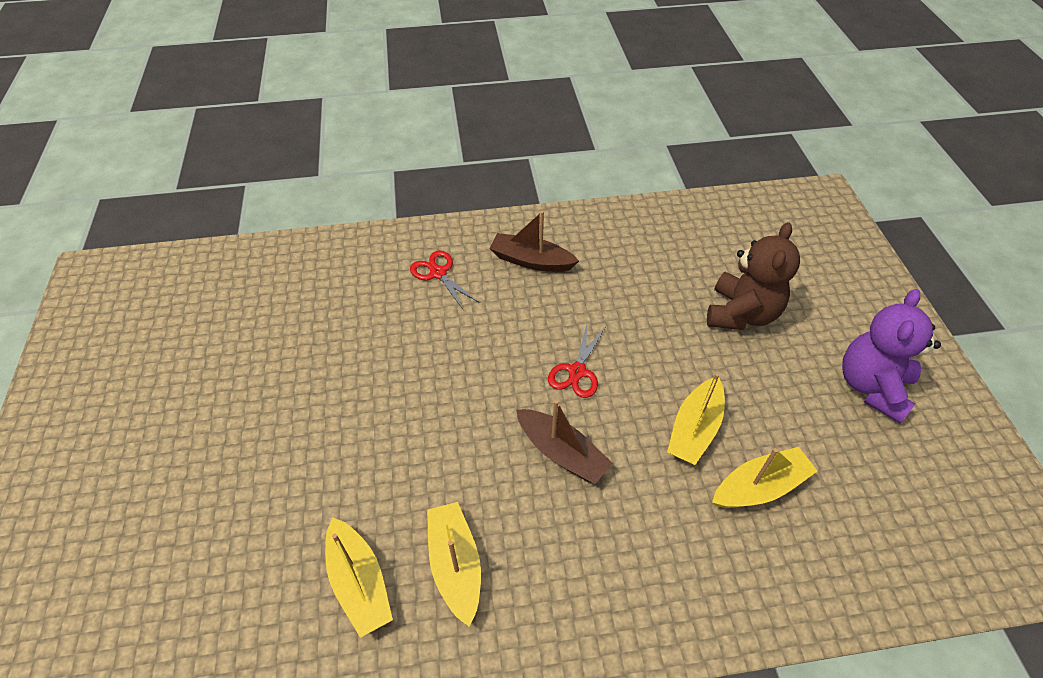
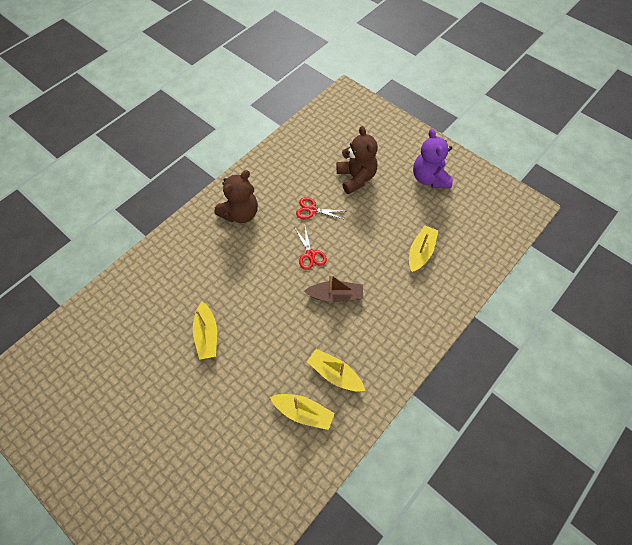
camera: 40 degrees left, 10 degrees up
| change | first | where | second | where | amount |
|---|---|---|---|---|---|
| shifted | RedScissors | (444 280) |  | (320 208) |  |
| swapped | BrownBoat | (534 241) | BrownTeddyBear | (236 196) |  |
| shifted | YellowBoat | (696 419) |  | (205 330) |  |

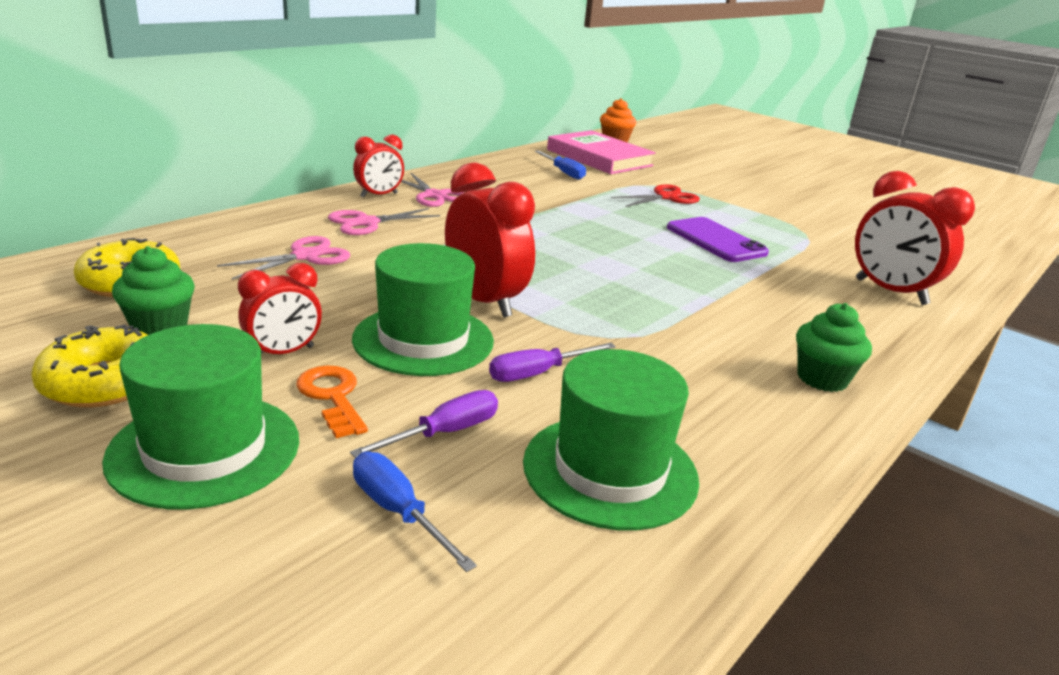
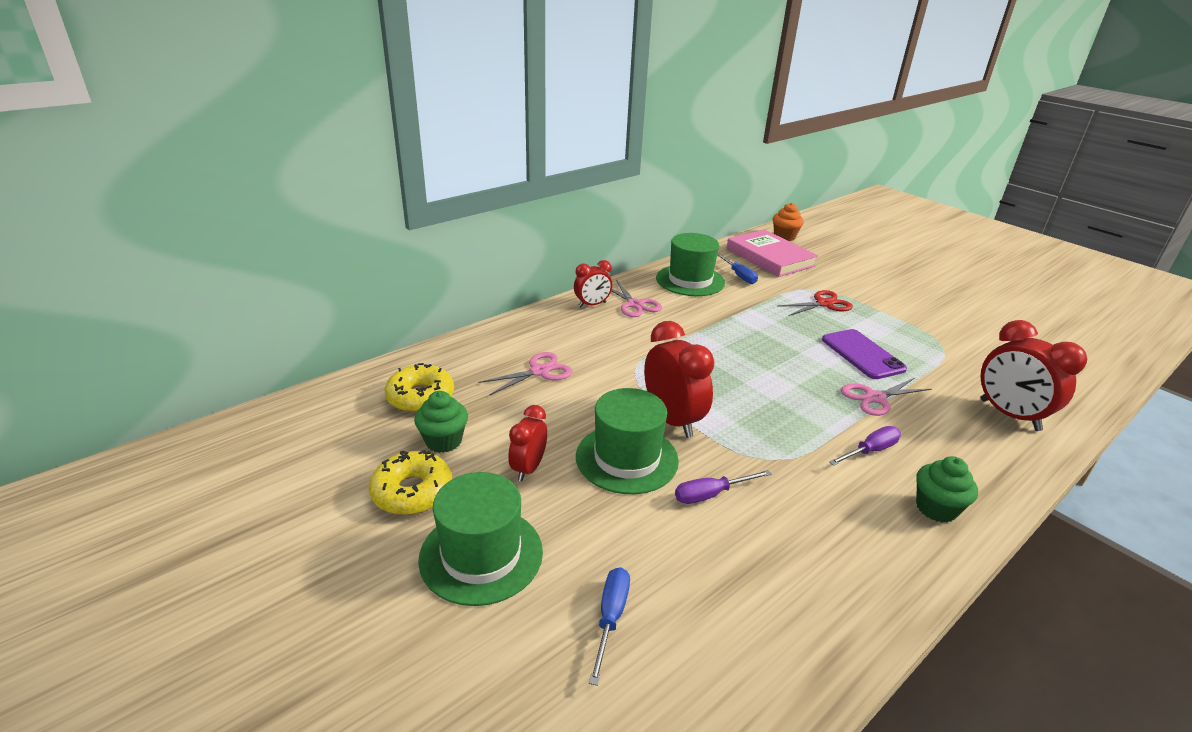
camera: 10 degrees right, 5 degrees up
| change | first | where | second | where | amount |
|---|---|---|---|---|---|
| rotated | RedClock | (280 308) |  | (527 443) | 135 degrees clockwise |
| gone | OrangeKey | (332 401) |  |  |  |
| shifted | PinkScissors | (384 221) |  | (886 397) |  |
| shifted | PurpleScrewdriver | (424 424) |  | (865 446) |  |
| rotated | BlueScrewdriver | (415 511) |  | (609 626) | 45 degrees clockwise |
| shifted | GreenHat | (611 440) |  | (690 264) |  |

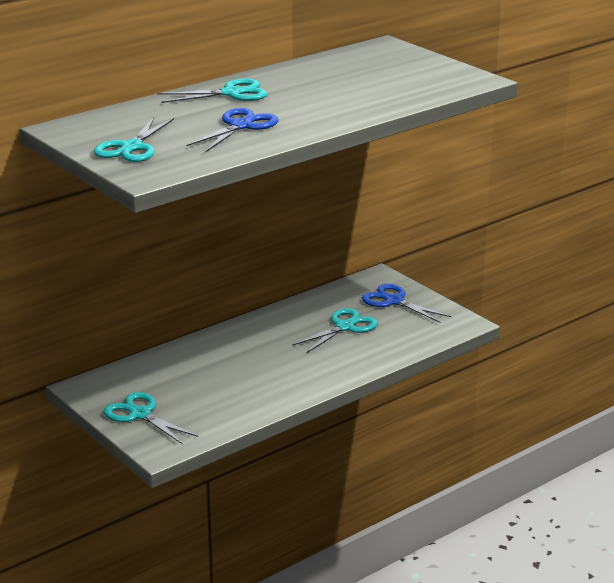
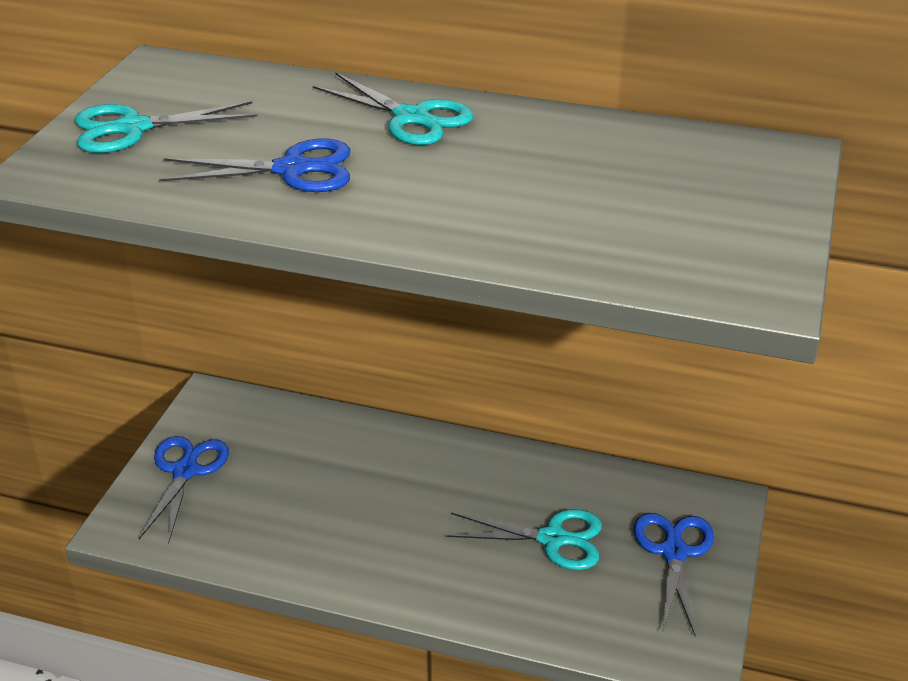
camera: 55 degrees right, 10 degrees up
| change | first | where | second | where | amount |
|---|---|---|---|---|---|
| repainted | TurquoiseScissors | (151 418) | BlueScissors | (184 490) |  |

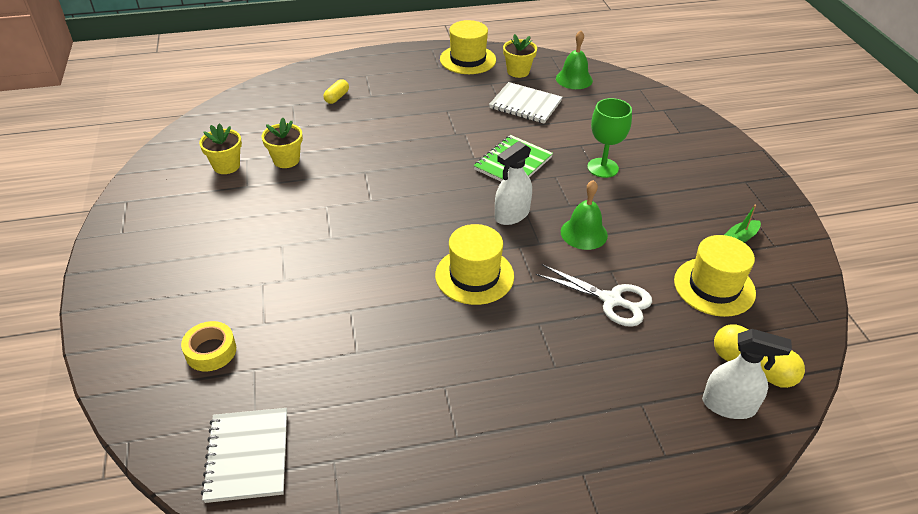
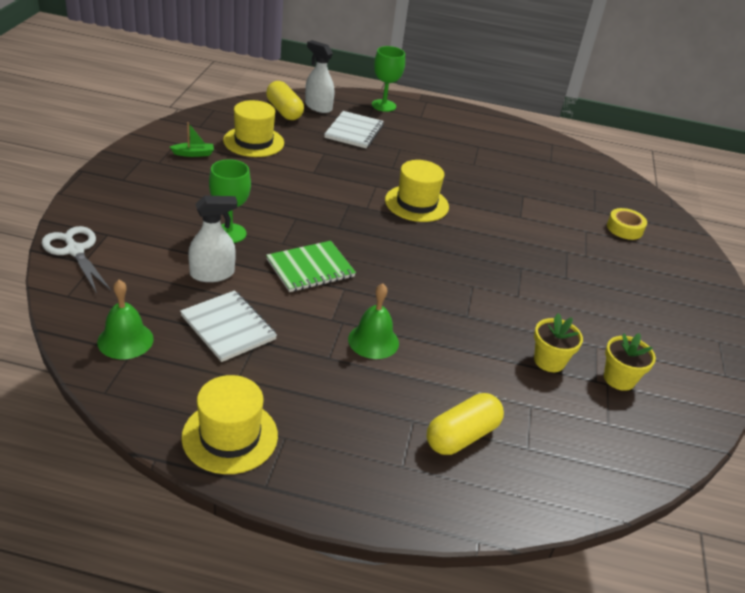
camera: 160 degrees left, 5 degrees down
| change | first | where | second | where | amount |
|---|---|---|---|---|---|
| shifted | WhiteNotebook | (244 455) |  | (354 129) |  |
| scaled | YellowCapsule | (336 91) |  | (465 424) | x1.78 |
| shifted | WhiteSprayBottle | (513 183) |  | (212 239) |  |
| gone | YellowFlowerPot | (520 56) |  |  |  |
| shifted | WhiteScissors | (594 295) |  | (76 259) |  |
| shifted | GreenBell | (584 215) |  | (373 321) |  |
| new |  |  | GreenGoblet | (388 79) |  |

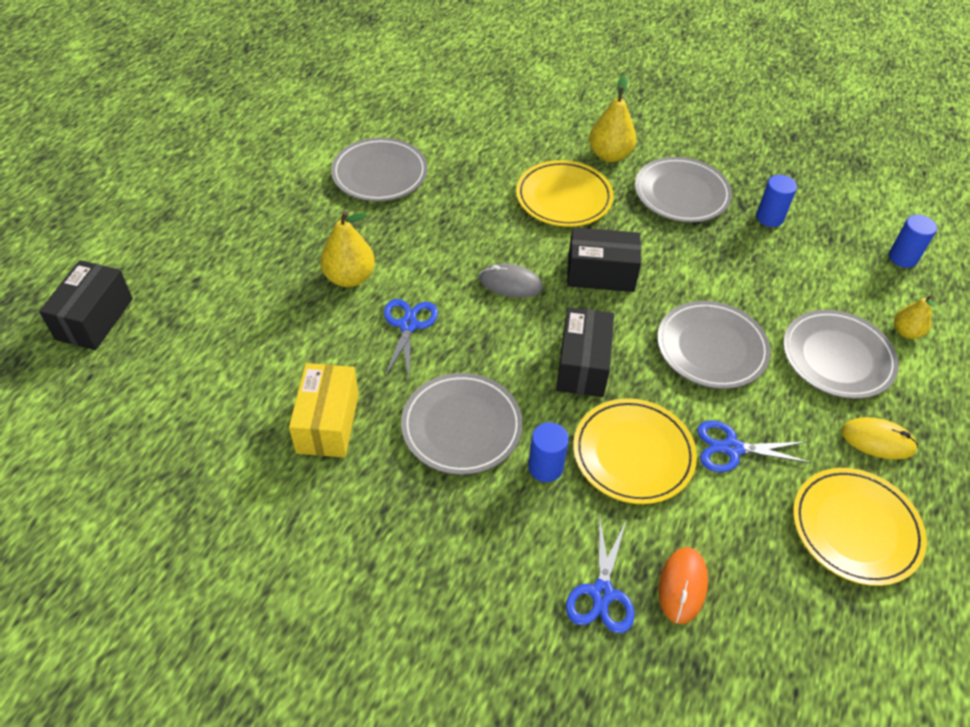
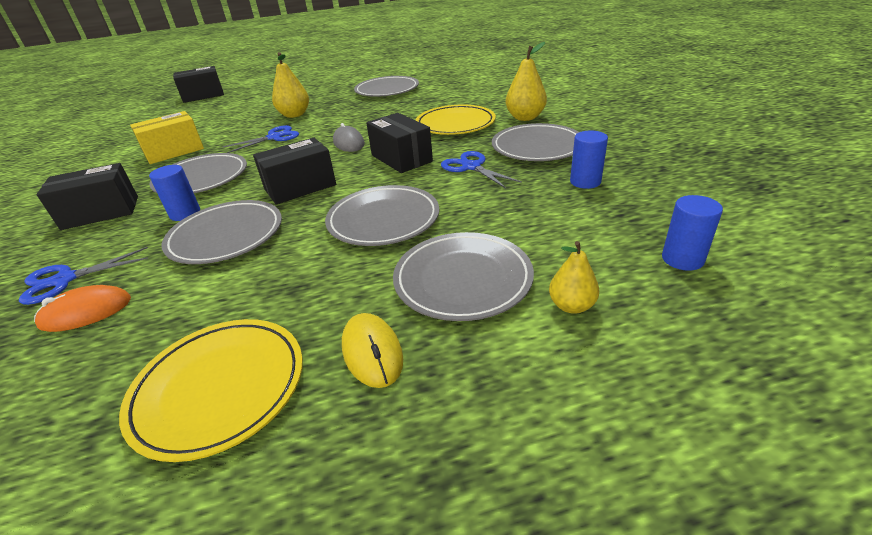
camera: 55 degrees right, 15 degrees down
| change | first | where | second | where | amount |
|---|---|---|---|---|---|
| repainted | YellowPlate | (635 451) | GreyPlate | (221 232) |  |
| shifted | BlueScissors | (754 446) |  | (481 170) |  |
| new |  |  | BlackBox | (87 196) |  |

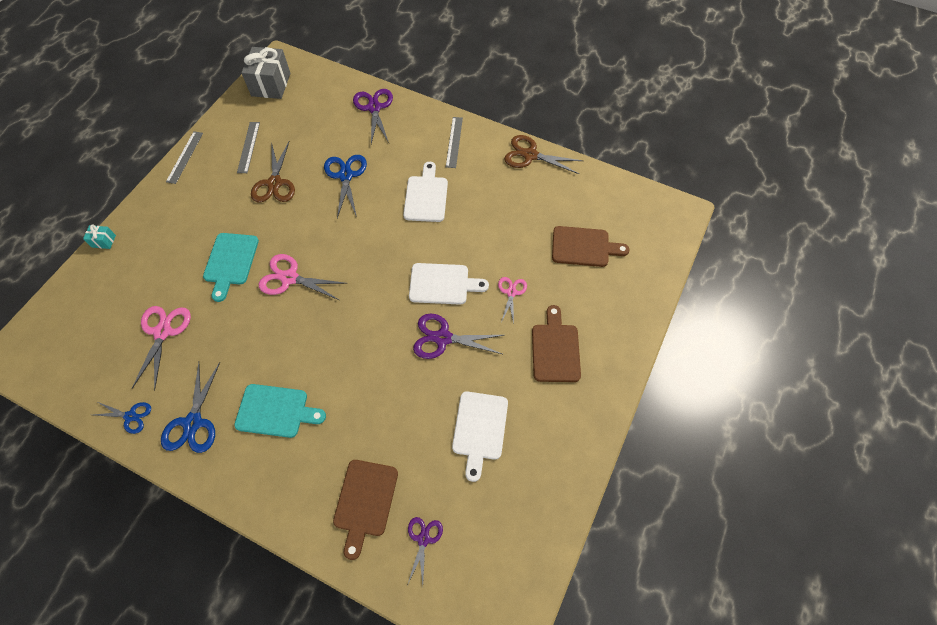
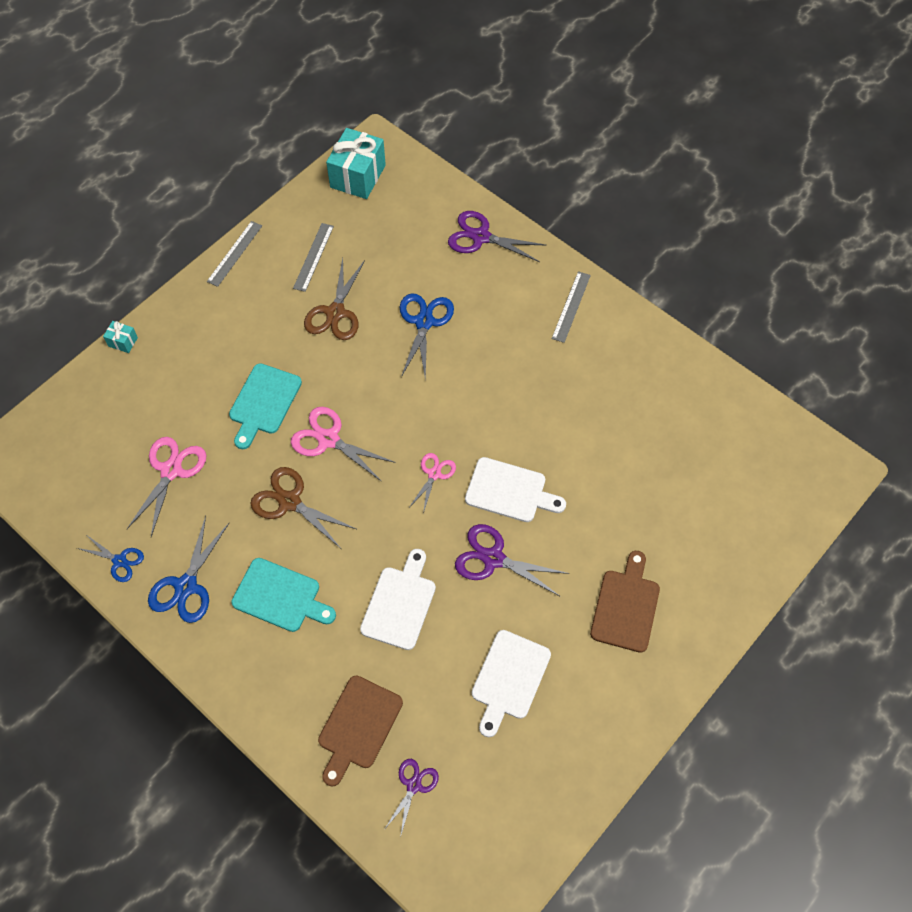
camera: 15 degrees right, 0 degrees up
| change | first | where | second | where | amount |
|---|---|---|---|---|---|
| repainted | GreyGift | (266 73) | TurquoiseGift | (356 163) |  |
| rotated | PurpleScissors | (373 116) |  | (497 236) | 75 degrees counterclockwise |
| shifted | WhiteCuttingBoard | (425 192) |  | (398 599) |  |
| shifted | PinkScissors | (512 300) |  | (433 483) |  |
| shifted | BrownScissors | (543 154) |  | (303 507) |  |
| gone | BrownCuttingBoard | (591 246) |  |  |  |

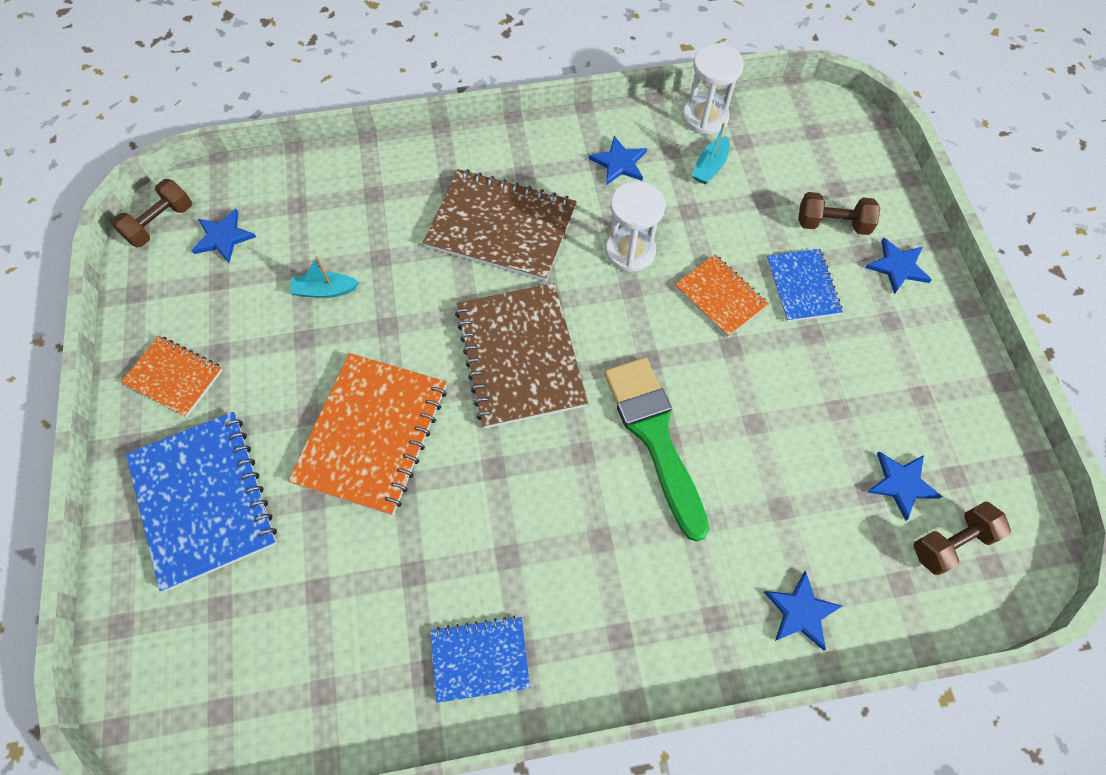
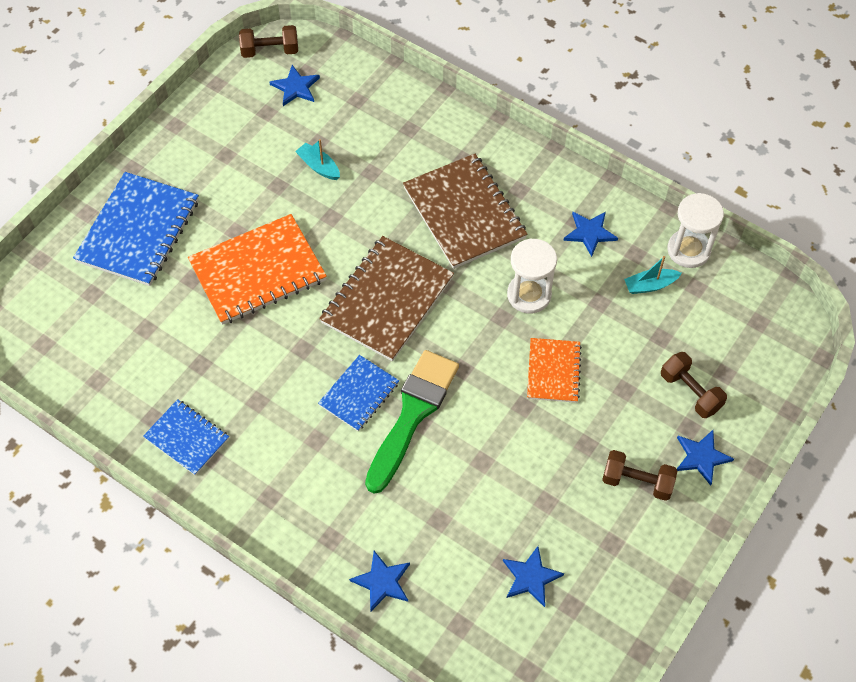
camera: 45 degrees right, 5 degrees down
| change | first | where | second | where | amount |
|---|---|---|---|---|---|
| gone | OrangeNotebook | (172 376) |  |  |  |
| shifted | BlueNotebook | (805 285) |  | (358 393) |  |
| shifted | BrownDumbbell | (962 538) |  | (639 475) |  |

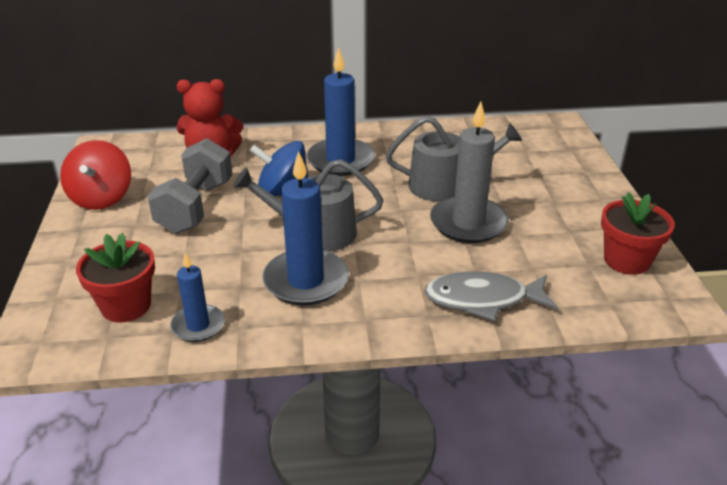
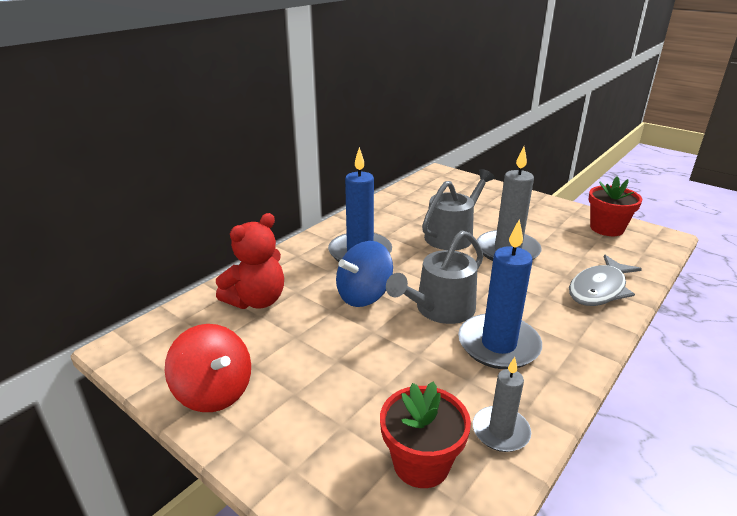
camera: 45 degrees left, 5 degrees down
| change | first | where | second | where | amount |
|---|---|---|---|---|---|
| gone | GreyDumbbell | (190 186) |  |  |  |
| repainted | BlueCandle | (197 297) | GreyCandle | (502 404) |  |

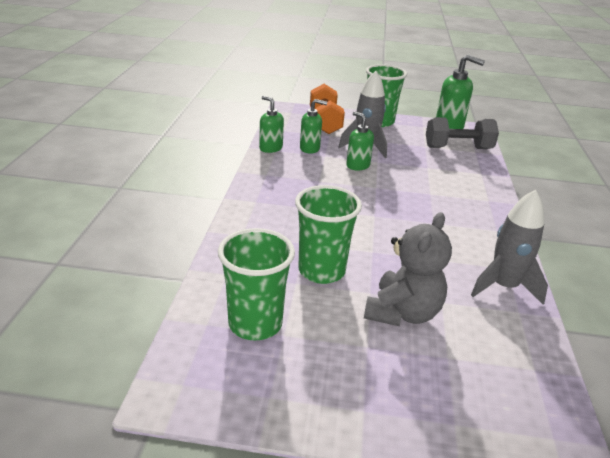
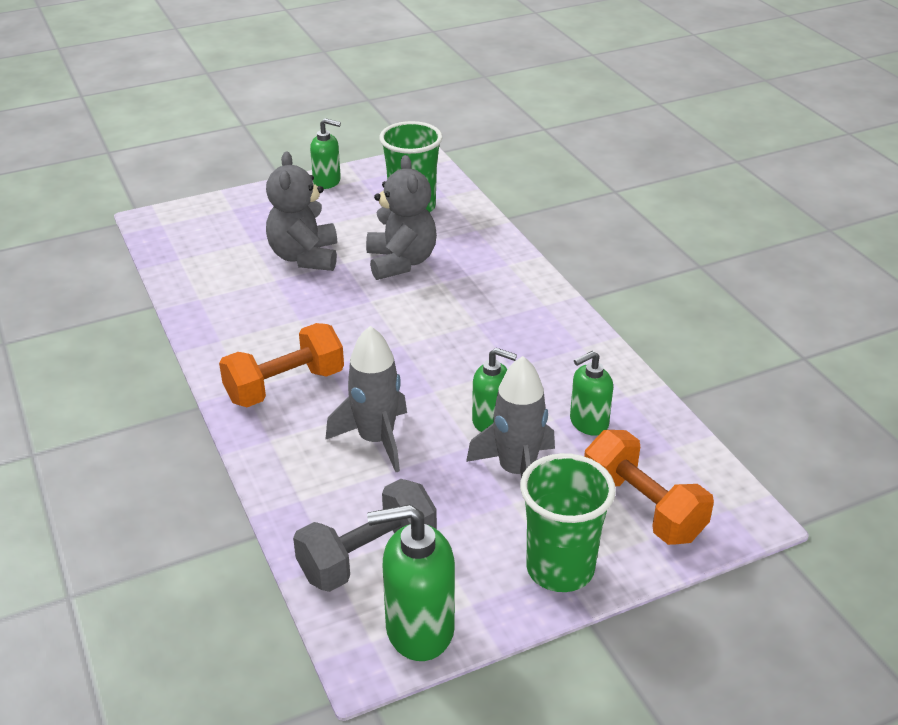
camera: 150 degrees right, 5 degrees up
| change | first | where | second | where | amount |
|---|---|---|---|---|---|
| shifted | GreenSoapDispenser | (271 124) |  | (325 153) |  |
| swapped | GreenCup | (328 234) | GreyTeddyBear | (401 217) |  |
| shifted | GreyRocket | (509 247) |  | (366 399) |  |
| new |  |  | OrangeDumbbell | (281 365) |  |

